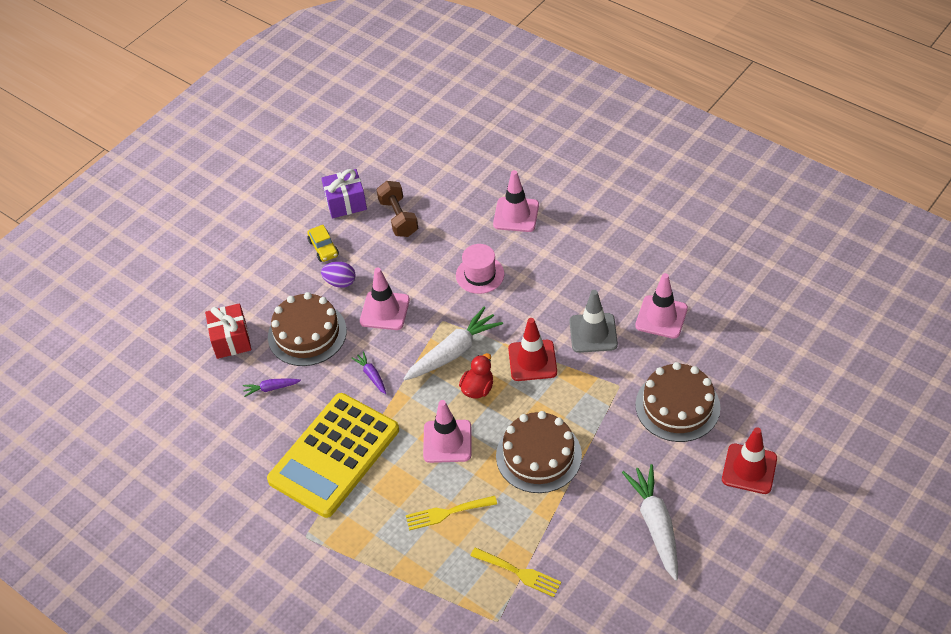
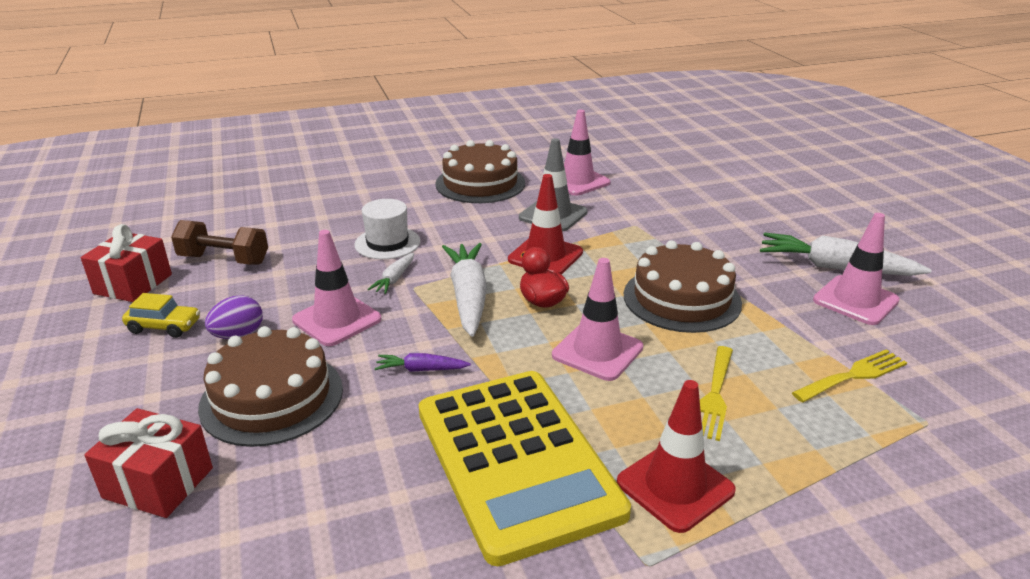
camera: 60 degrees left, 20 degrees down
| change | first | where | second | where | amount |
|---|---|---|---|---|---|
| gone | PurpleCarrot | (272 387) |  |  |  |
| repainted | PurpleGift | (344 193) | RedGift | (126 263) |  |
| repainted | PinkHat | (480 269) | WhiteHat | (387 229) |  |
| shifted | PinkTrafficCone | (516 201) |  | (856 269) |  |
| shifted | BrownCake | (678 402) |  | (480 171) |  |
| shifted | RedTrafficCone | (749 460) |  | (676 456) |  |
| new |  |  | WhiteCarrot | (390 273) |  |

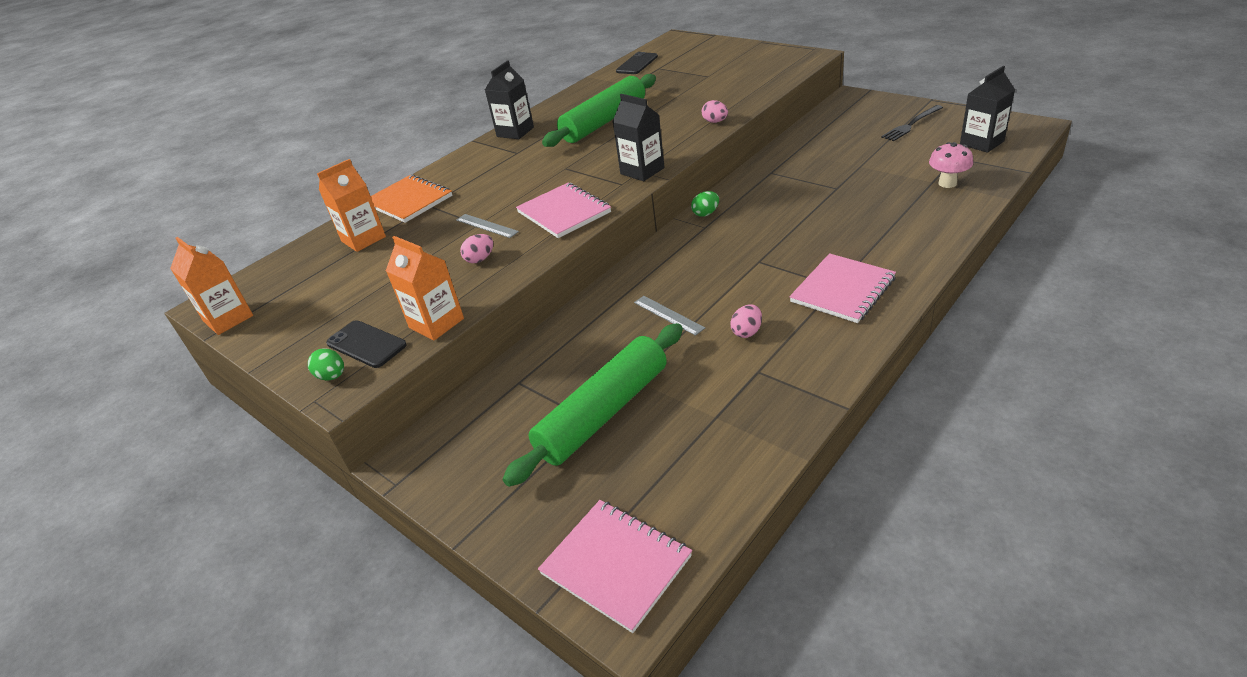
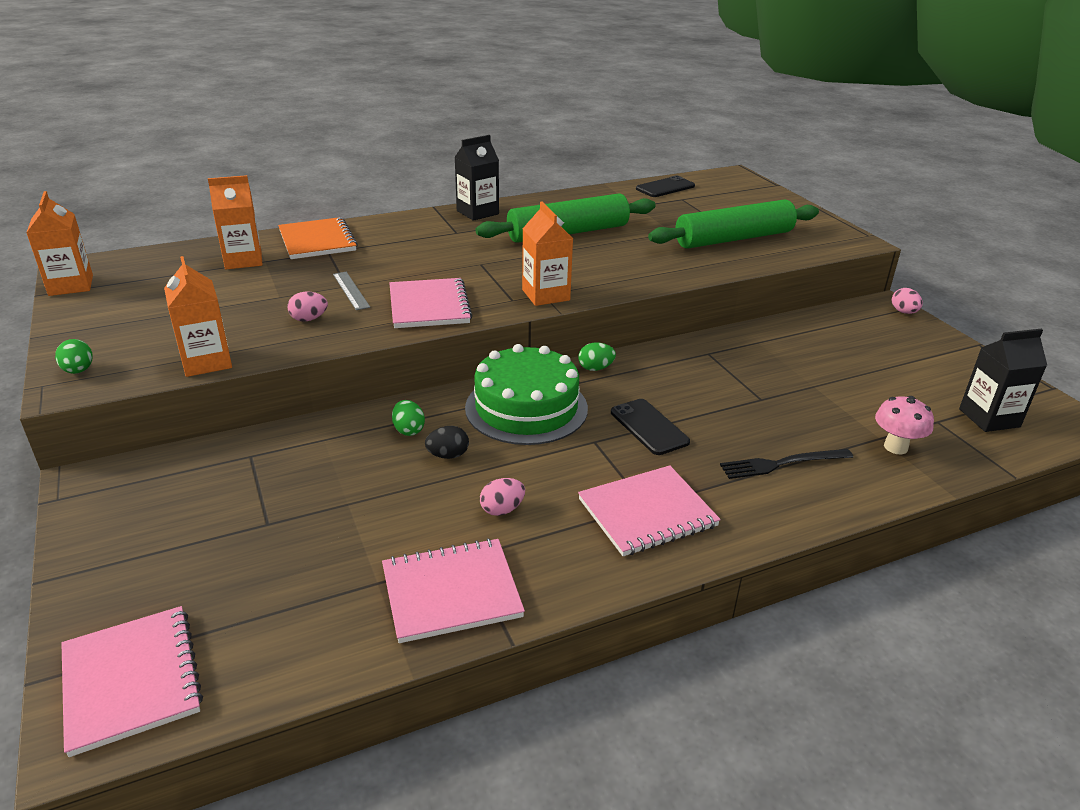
camera: 20 degrees right, 5 degrees down
| change | first | where | second | where | amount |
|---|---|---|---|---|---|
| shifted | BlackPhone | (366 344) |  | (650 427) |  |
| shifted | GreenRollingPin | (592 405) |  | (733 223) |  |
| repainted | BlackCarton | (638 137) | OrangeCarton | (547 254) |  |
| swapped | GreyRuler | (669 316) | BlackEgg | (447 442) |  |
| shifted | PinkEgg | (715 111) |  | (907 301) |  |
| shifted | BlackFork | (912 123) |  | (786 464) |  |
| new |  |  | PinkNotebook | (453 590) |  |
| new |  |  | GreenEgg | (408 418) |  |
| new |  |  | GreenCake | (526 394) |  |

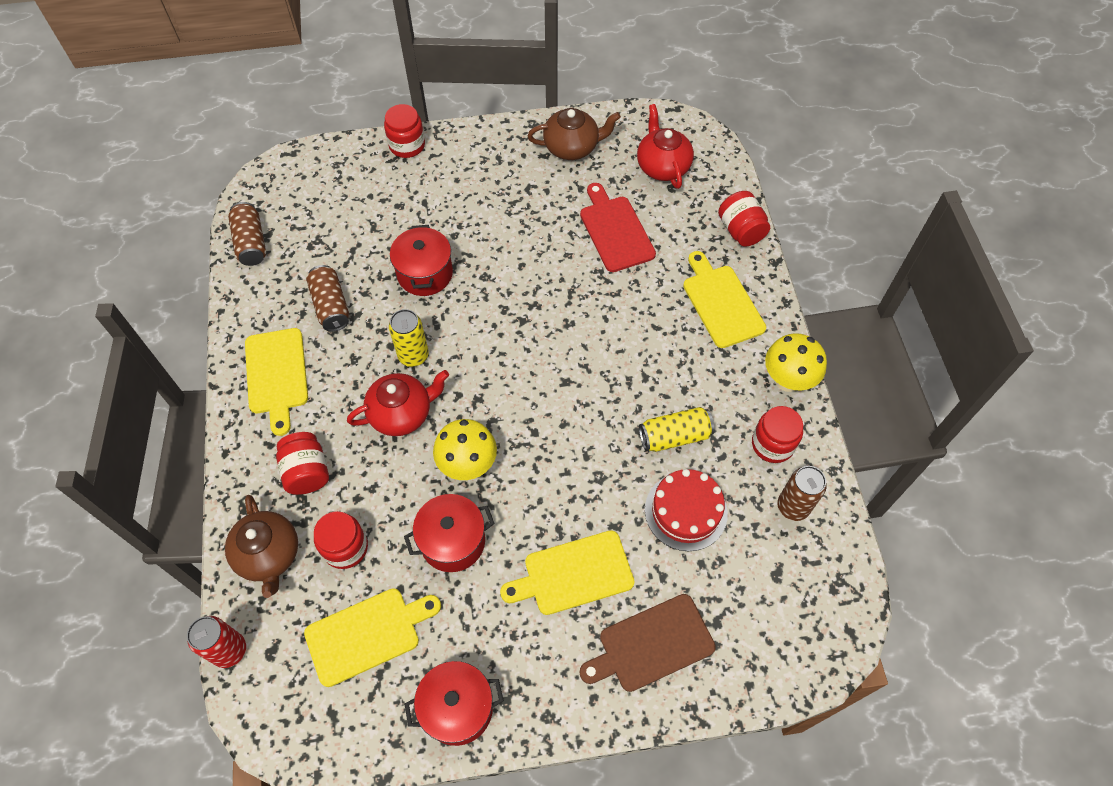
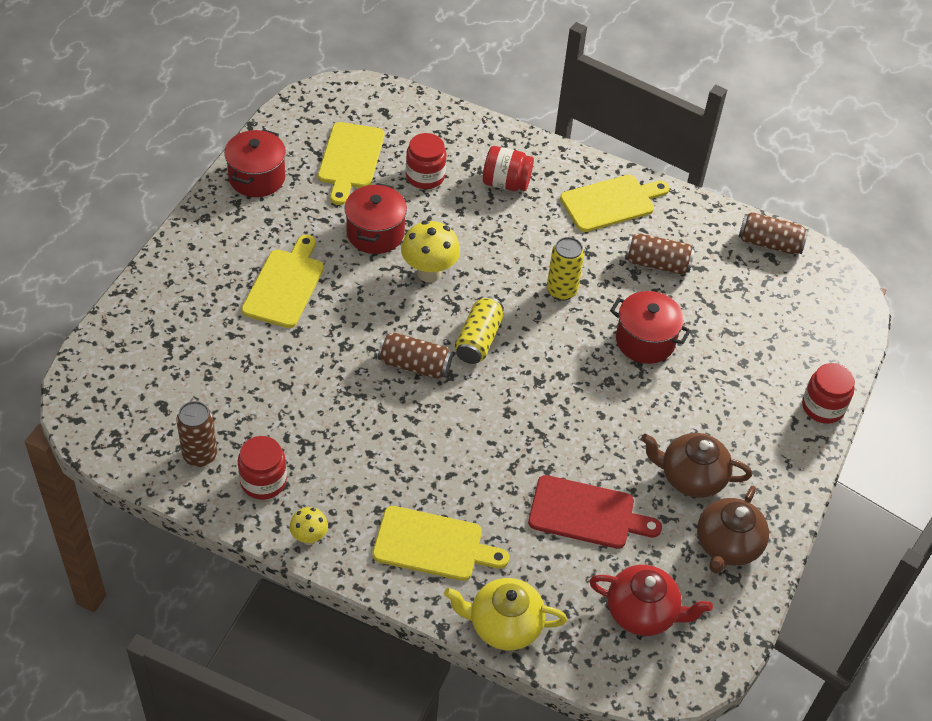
camera: 120 degrees right, 10 degrees down
| change | first | where | second | where | amount |
|---|---|---|---|---|---|
| gone | RedCan | (216 642) |  |  |  |
| shifted | BrownTeapot | (261 546) |  | (696 465) |  |
| rotated | YellowCuttingBoard | (276 382) |  | (615 203) | 135 degrees clockwise |
| gone | RedTeapot | (398 403) |  |  |  |
| gone | BrownCuttingBoard | (647 643) |  |  |  |
| shifted | YellowCan | (676 429) |  | (479 330) |  |
| gone | RedCake | (686 510) |  |  |  |
| swapped | RedJar | (744 219) | YellowTeapot | (505 614) |  |
| scaled | YellowMushroom | (796 362) |  | (309 526) | x0.57 |
| new |  |  | BrownCan | (415 356) |  |

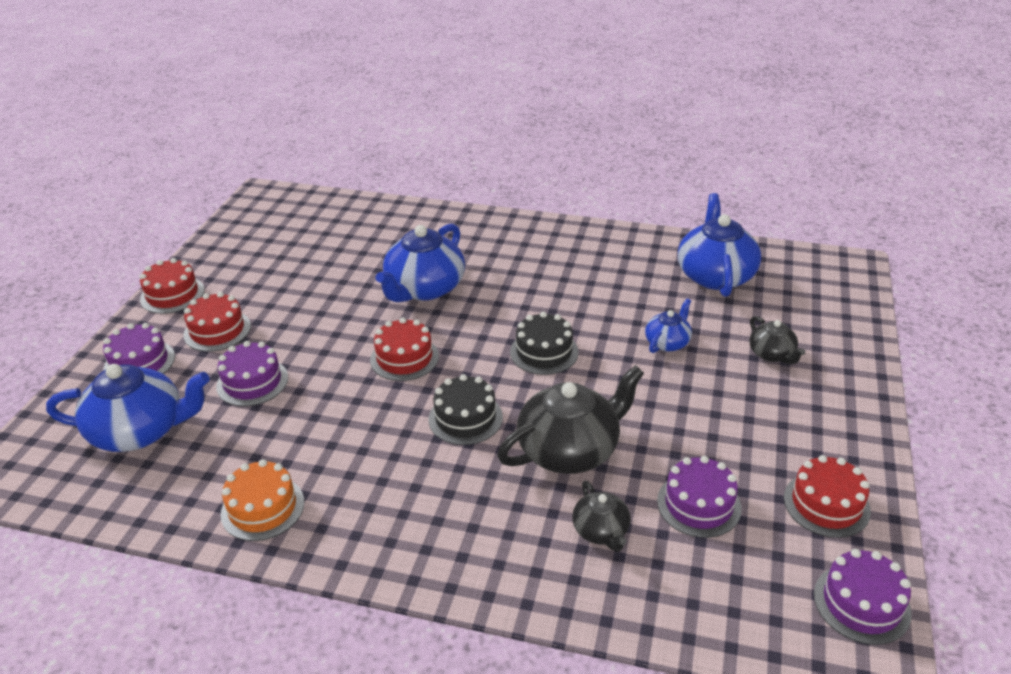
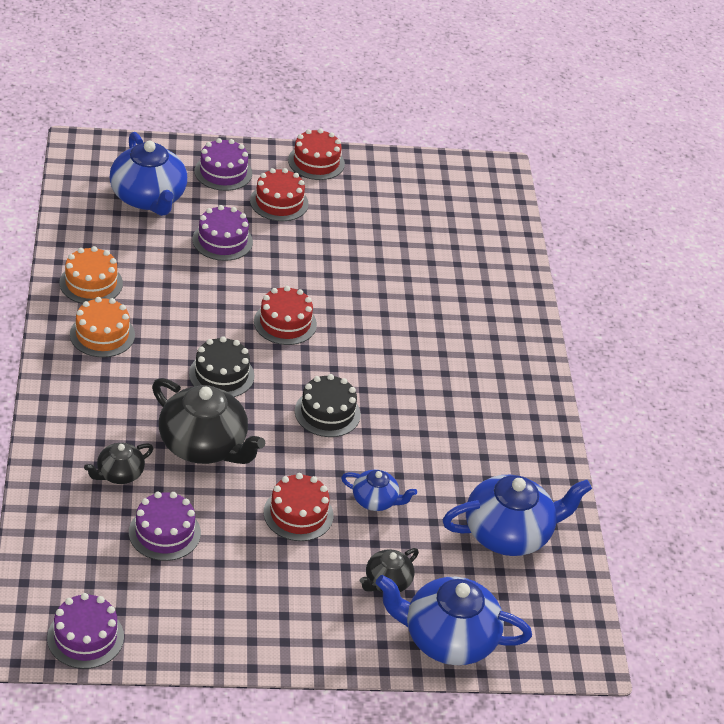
camera: 65 degrees right, 5 degrees up
| change | first | where | second | where | amount |
|---|---|---|---|---|---|
| shifted | BlueTeapot | (420 263) |  | (454 620) |  |
| shifted | RedCake | (827 496) |  | (299 507) |  |
| new |  |  | OrangeCake | (102 327) |  |

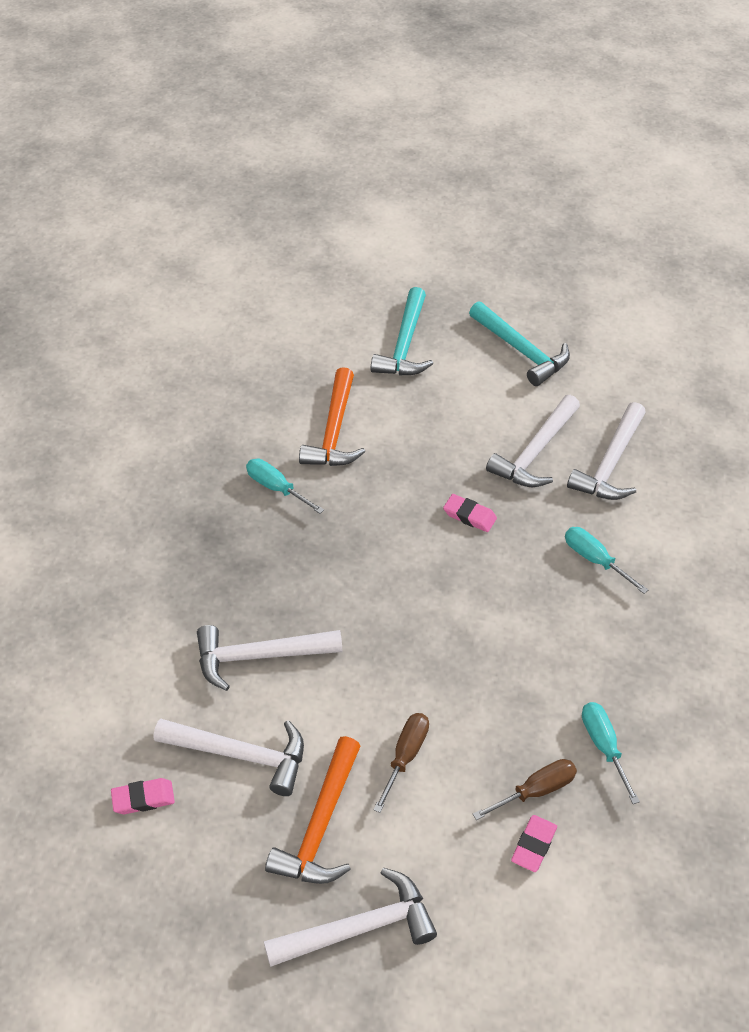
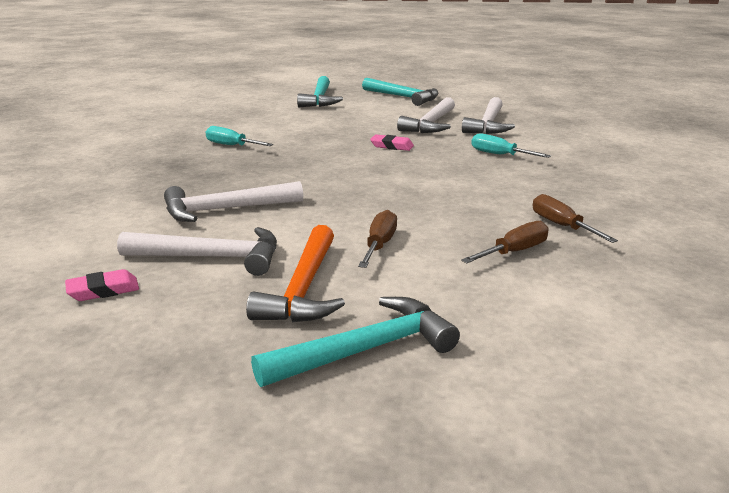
camera: 10 degrees left, 25 degrees down
| change | first | where | second | where | amount |
|---|---|---|---|---|---|
| repainted | WhiteHammer | (350 917) | TurquoiseHammer | (355 342) |  |
| gone | OrangeHammer | (332 416) |  |  |  |
| gone | PinkEraser | (534 843) |  |  |  |
| repainted | TurquoiseScrewdriver | (611 753) | BrownScrewdriver | (575 218) |  |

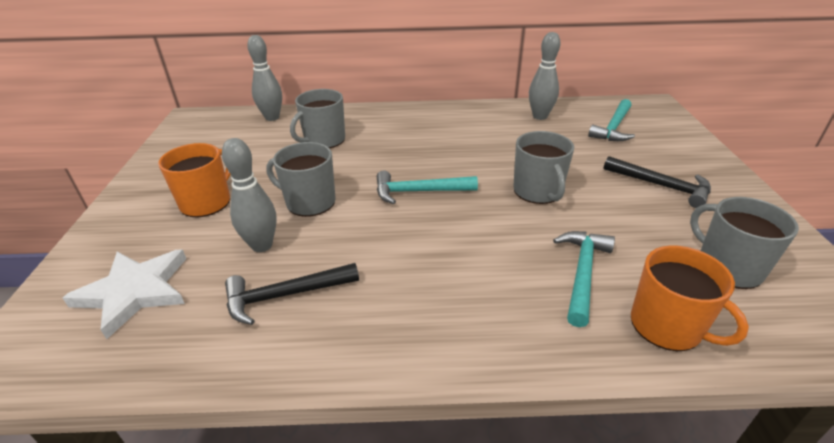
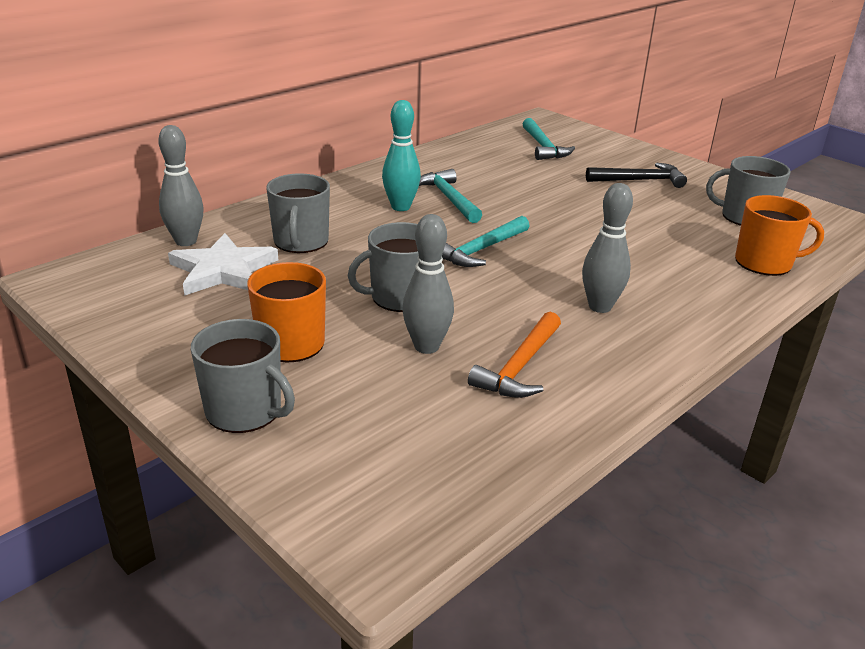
camera: 45 degrees left, 5 degrees down
| change | first | where | second | where | amount |
|---|---|---|---|---|---|
| shifted | WhiteStar | (124 294) |  | (223 264) |  |
| repainted | BlackHammer | (292 294) | OrangeHammer | (514 355) |  |
| shifted | GreyMug | (543 167) |  | (243 376) |  |
| shifted | GreyBowlingPin | (545 76) |  | (607 248) |  |
| shifted | TurquoiseHammer | (584 279) |  | (450 196) |  |
| new |  |  | TurquoiseBowlingPin | (401 155) |  |

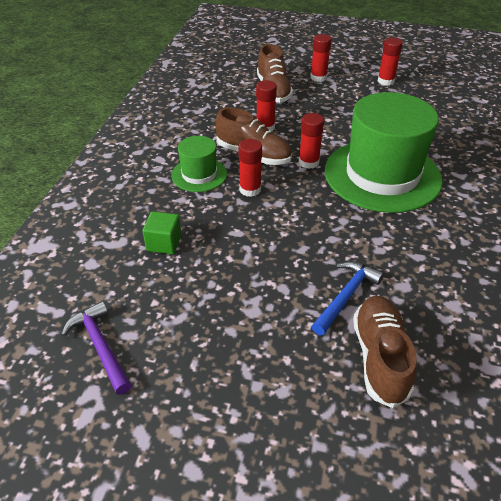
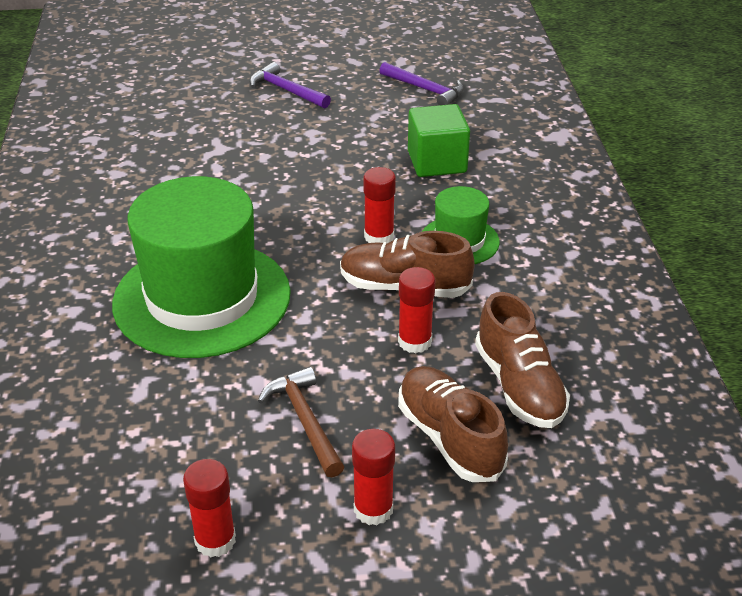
camera: 160 degrees right, 5 degrees down
| change | first | where | second | where | amount |
|---|---|---|---|---|---|
| scaled | GreenCube | (162 232) |  | (439 140) | x1.55 |
| gone | RedGlueStick | (311 141) |  |  |  |
| gone | BlueHammer | (347 298) |  |  |  |
| shifted | BrownShoe | (385 352) |  | (522 360) |  |
| new |  |  | PurpleHammer | (290 85) |  |
| new |  |  | BrownHammer | (301 421) |  |

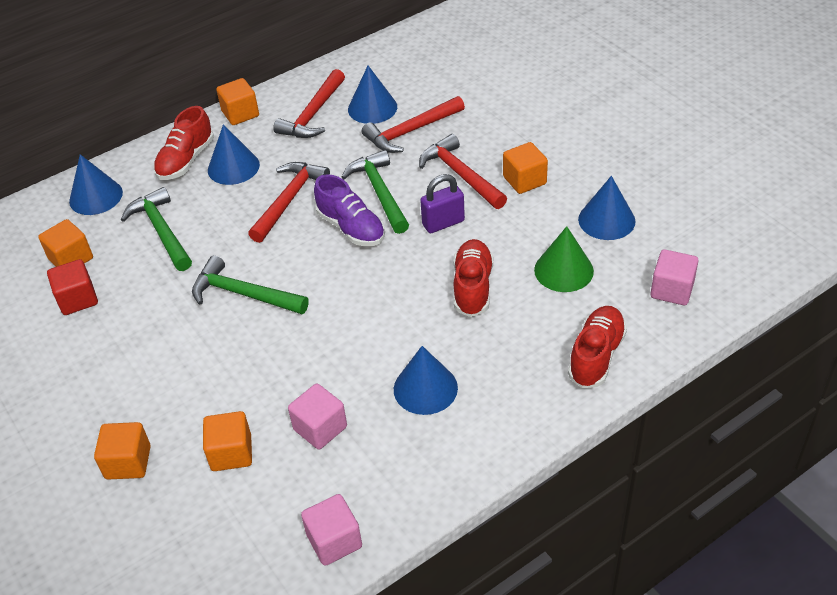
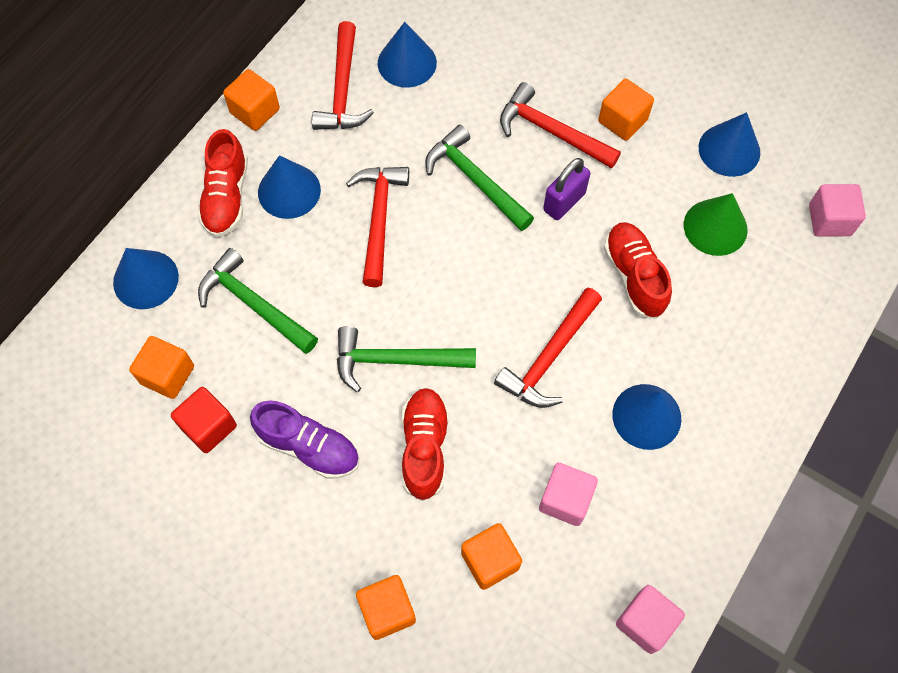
camera: 25 degrees left, 20 degrees up
| change | first | where | second | where | amount |
|---|---|---|---|---|---|
| shifted | PurpleShoe | (349 210) |  | (304 439) |  |
| shifted | RedHammer | (413 124) |  | (548 347) |  |
| shifted | RedShoe | (597 347) |  | (425 444) |  |

